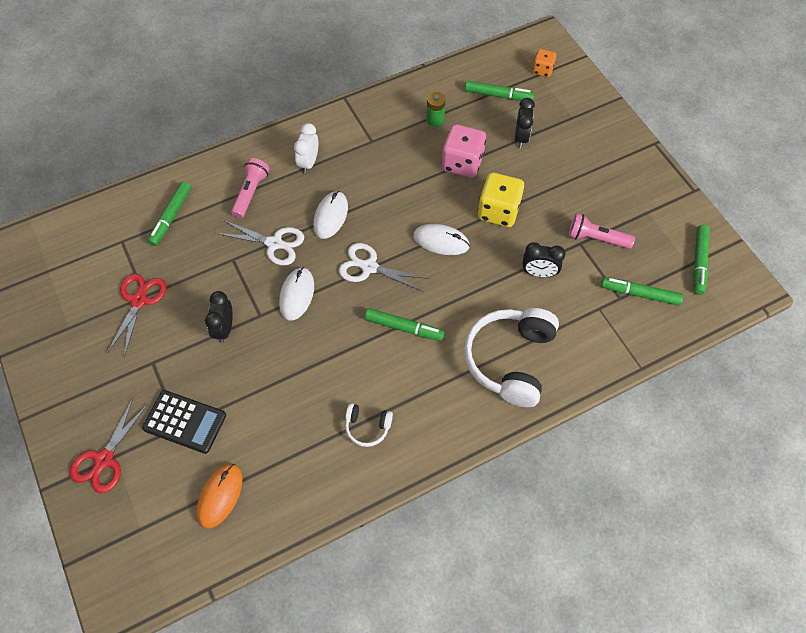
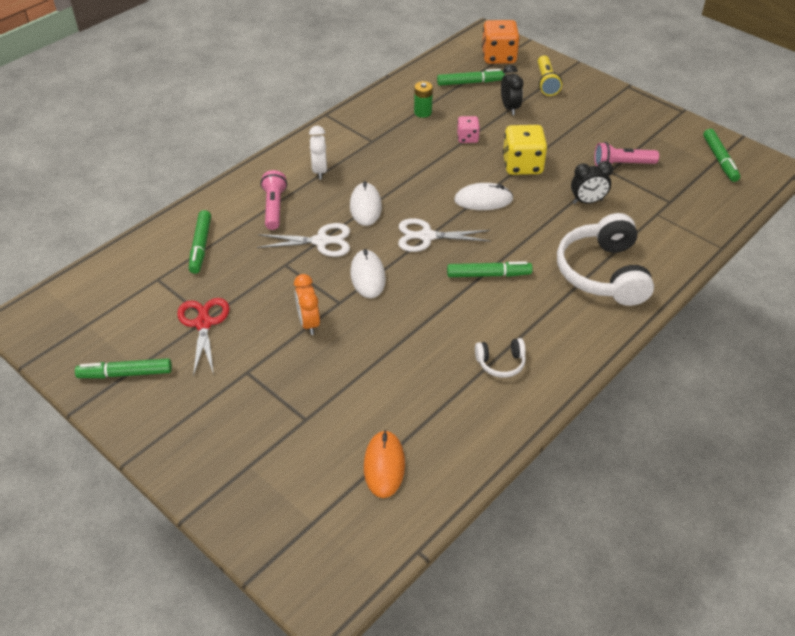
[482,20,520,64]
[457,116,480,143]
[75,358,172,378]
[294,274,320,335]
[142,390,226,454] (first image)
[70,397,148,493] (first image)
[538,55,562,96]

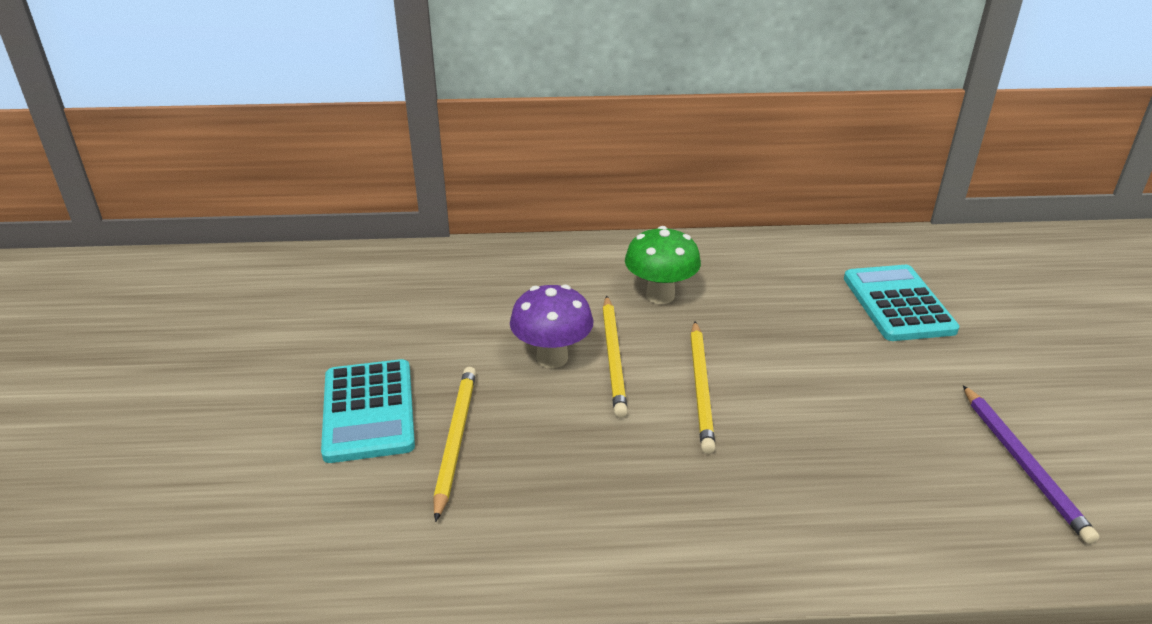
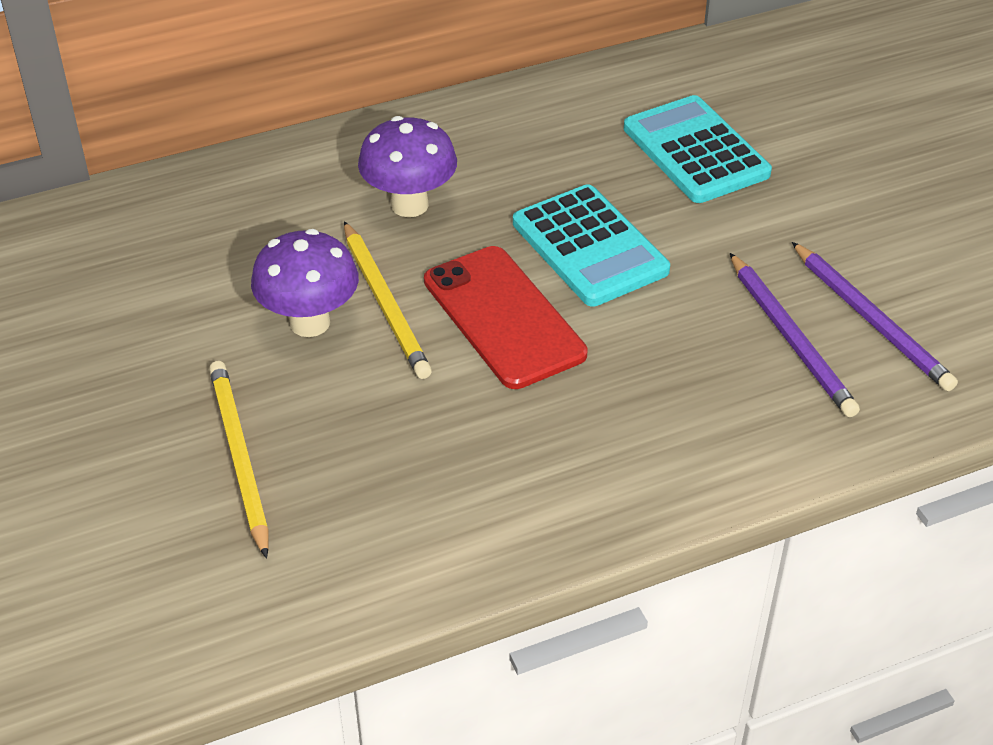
[358,116,457,217]
[424,246,588,389]
[513,184,670,307]
[730,253,860,417]

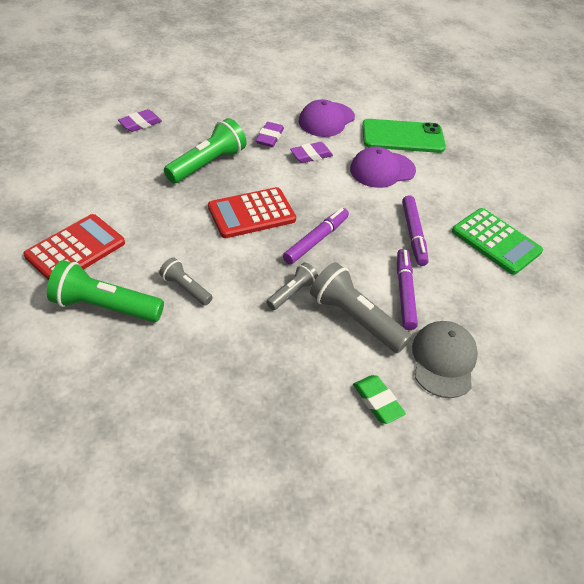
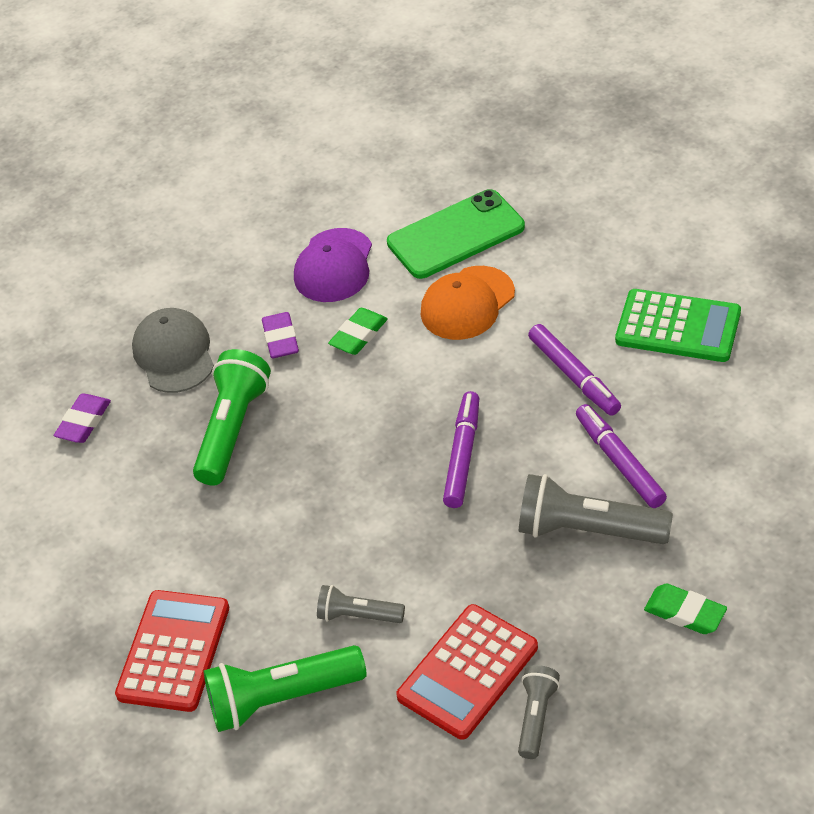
[328,308,388,355]
[421,266,515,340]
[396,604,538,740]
[518,665,560,759]
[132,308,214,393]

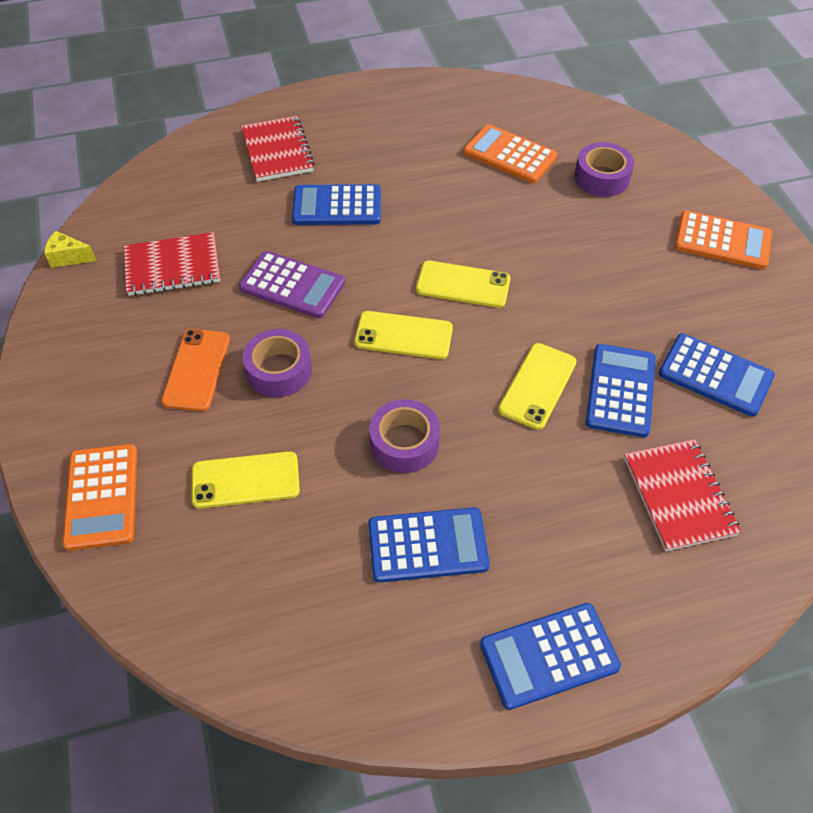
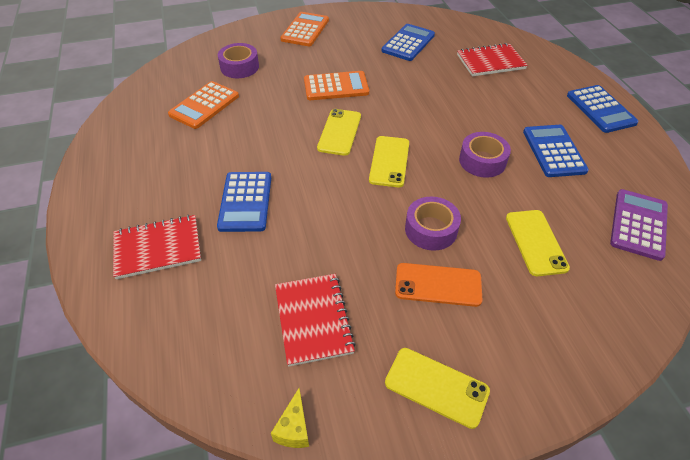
[610,189,668,261]
[385,348,490,429]
[586,344,656,438] (first image)
[304,71,369,100]

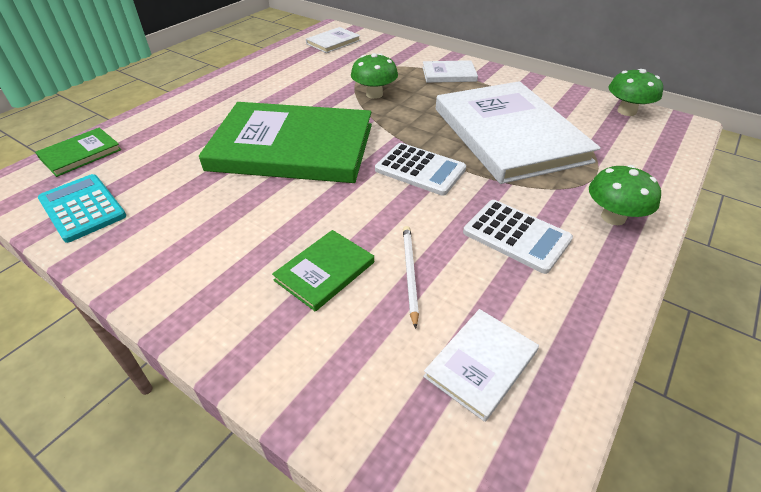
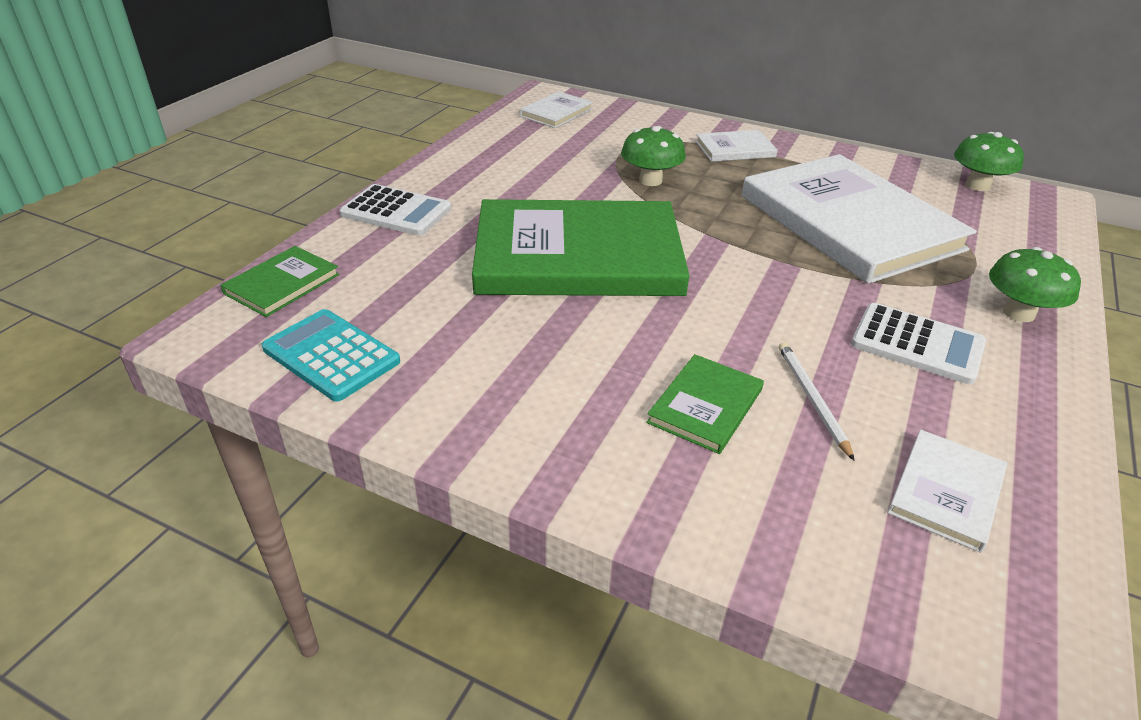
[340,184,452,236]

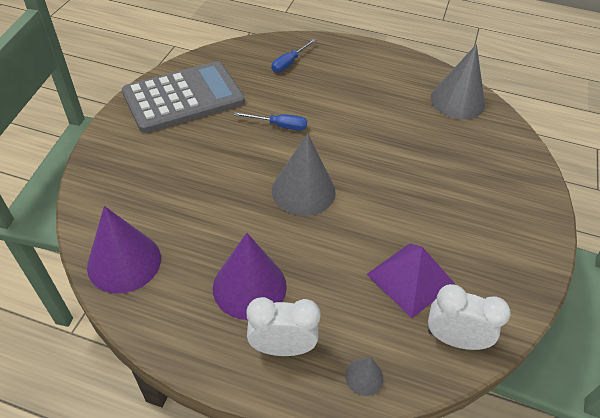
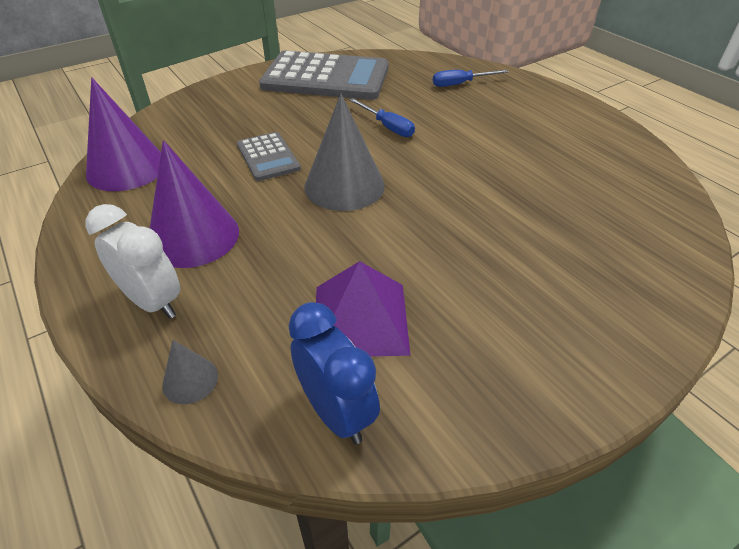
[431,44,485,119] (first image)
[288,302,380,444]
[237,132,301,181]

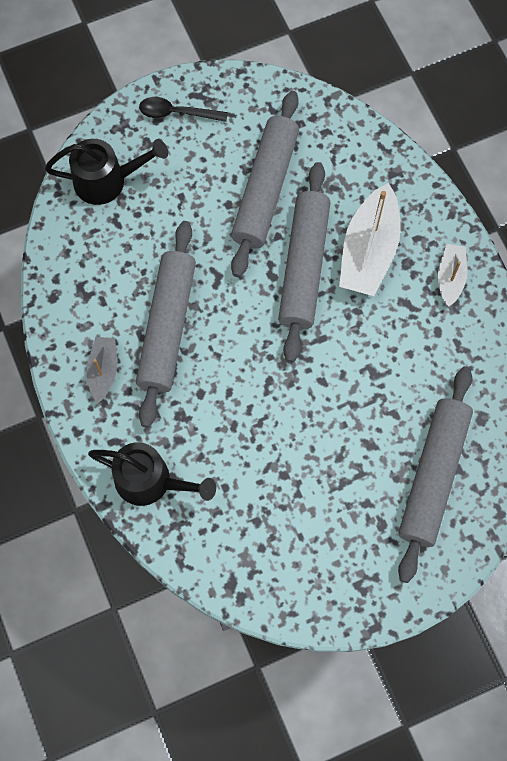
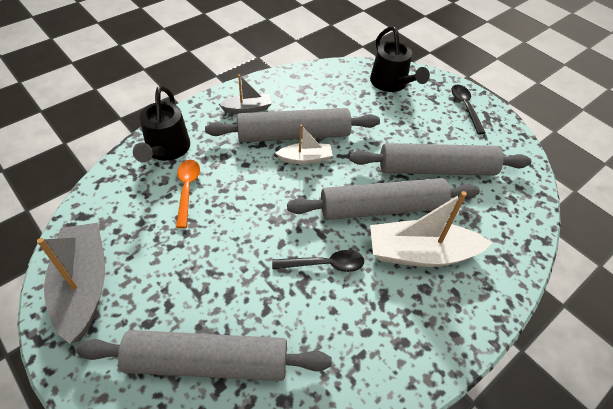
[275,125,333,164]
[176,160,200,228]
[37,223,105,344]
[272,250,364,272]

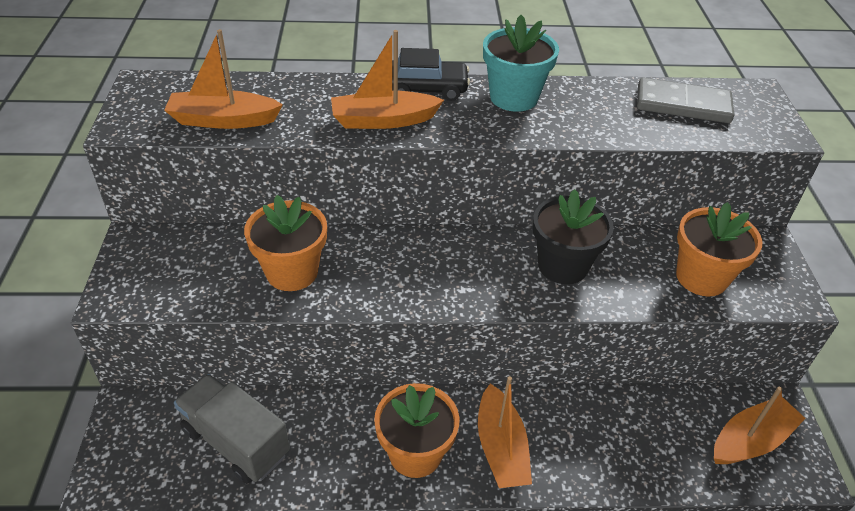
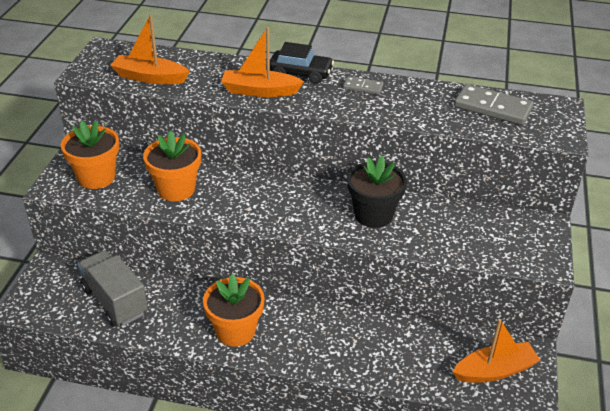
[343,76,383,95]
[61,120,119,189]
[478,376,532,488] (first image)

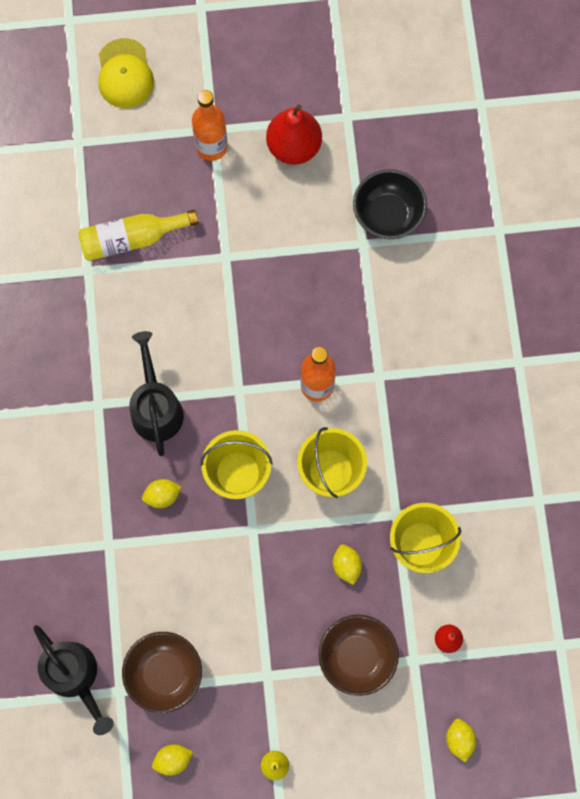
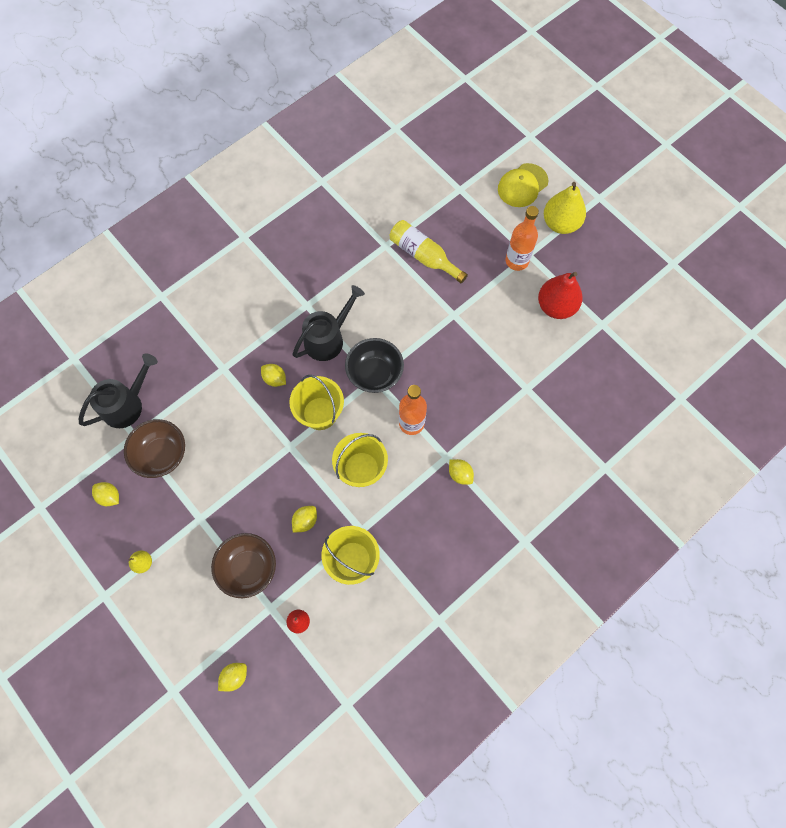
[345,338,404,393]
[79,354,158,428]
[544,182,586,234]
[449,459,474,485]

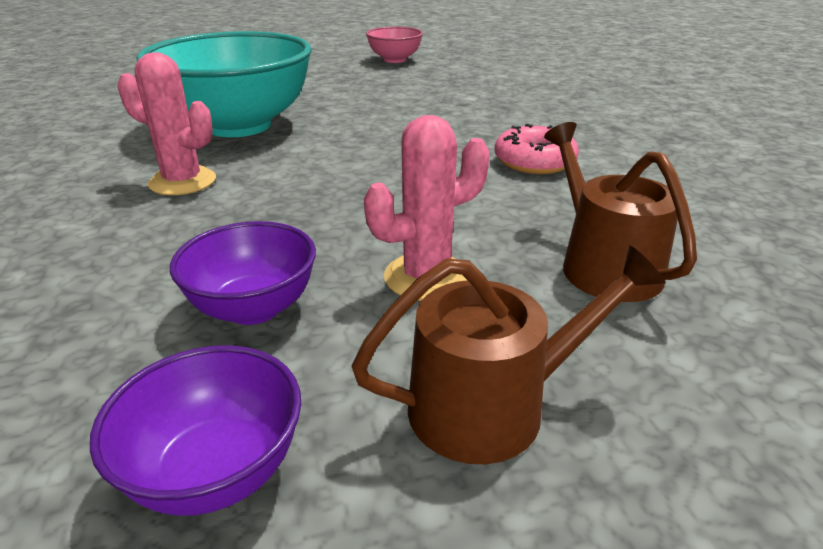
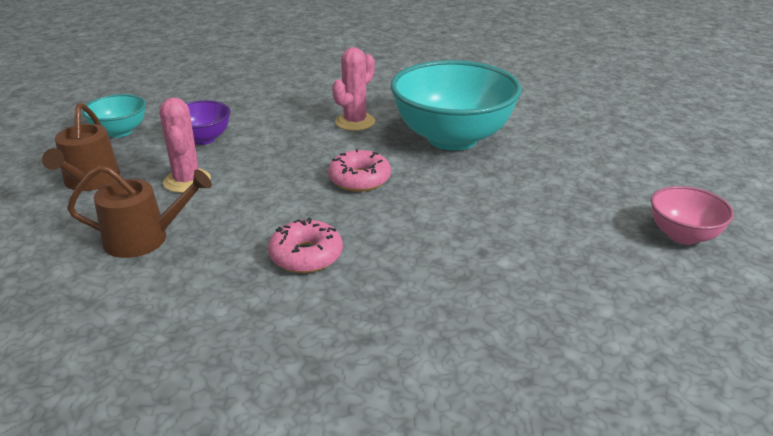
[82,94,146,138]
[328,149,391,192]

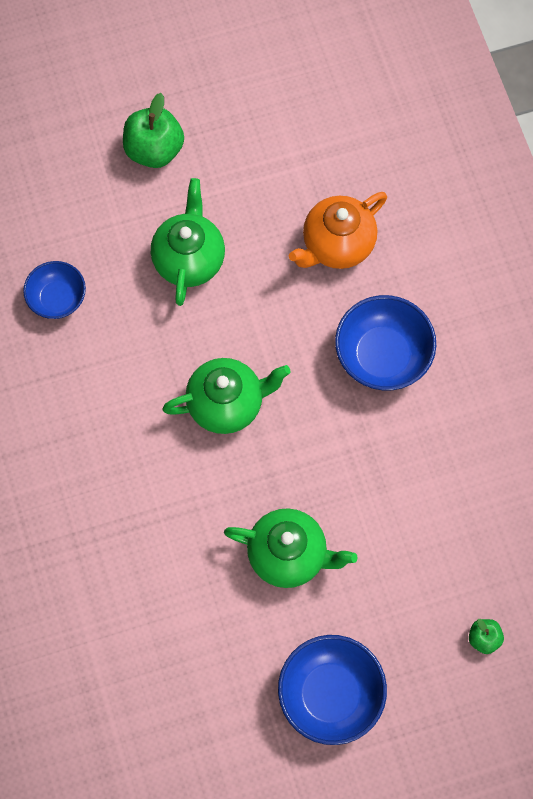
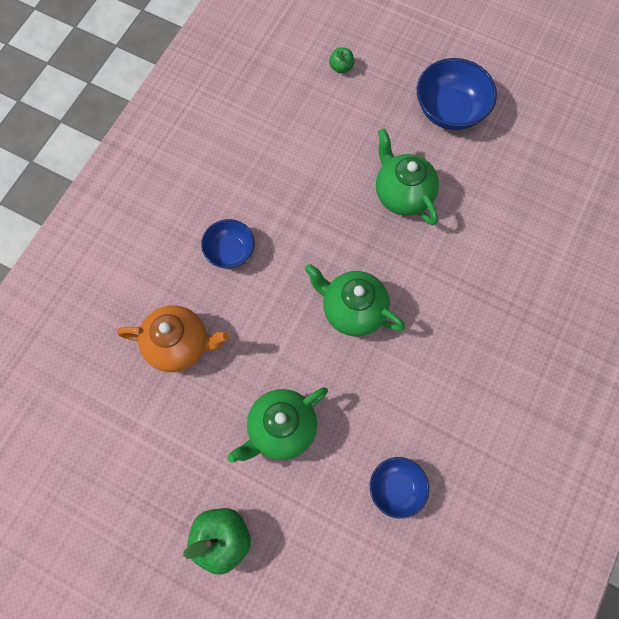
[201,219,255,268]

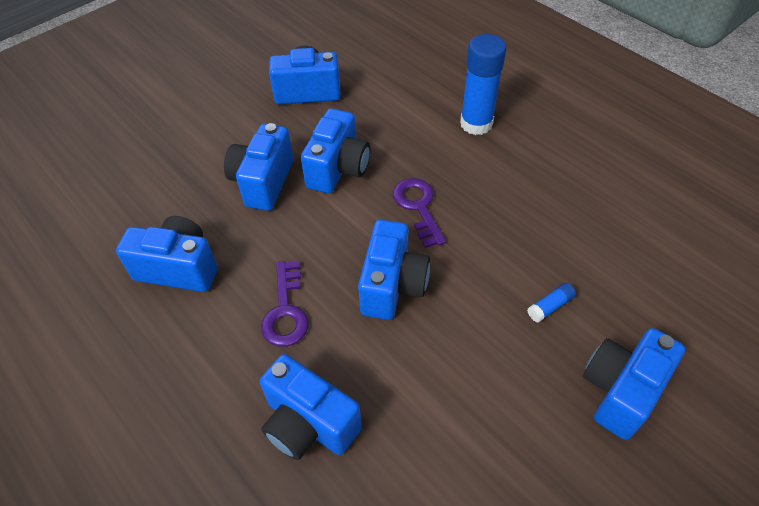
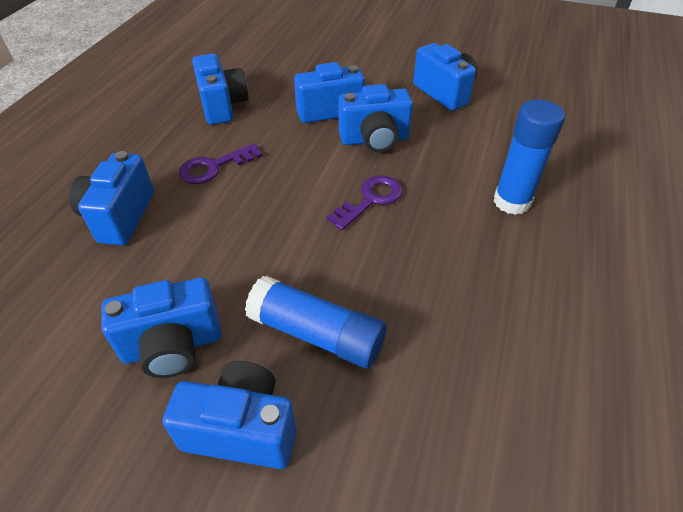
[102,277,222,378]
[245,276,387,368]

